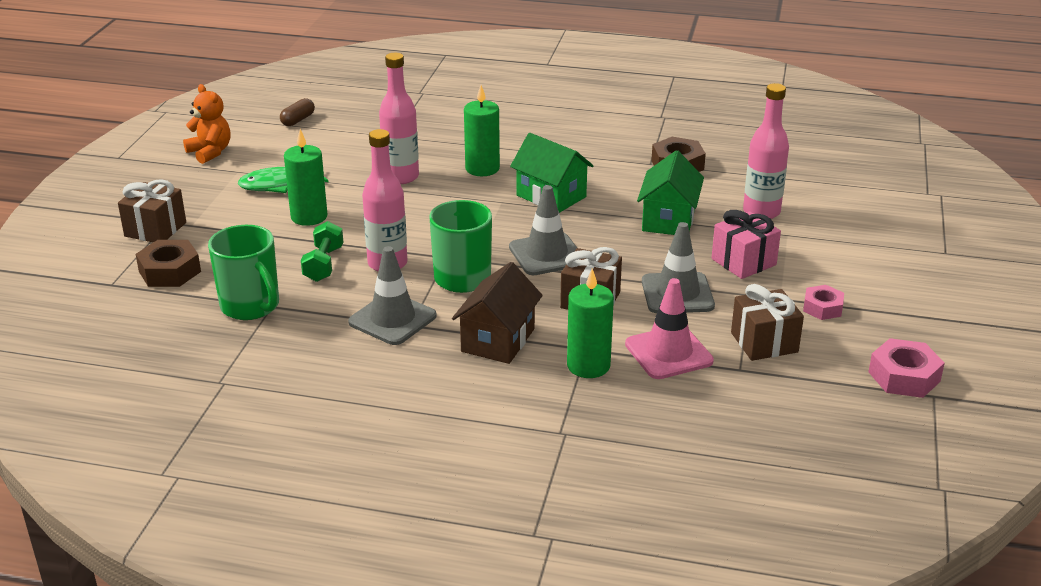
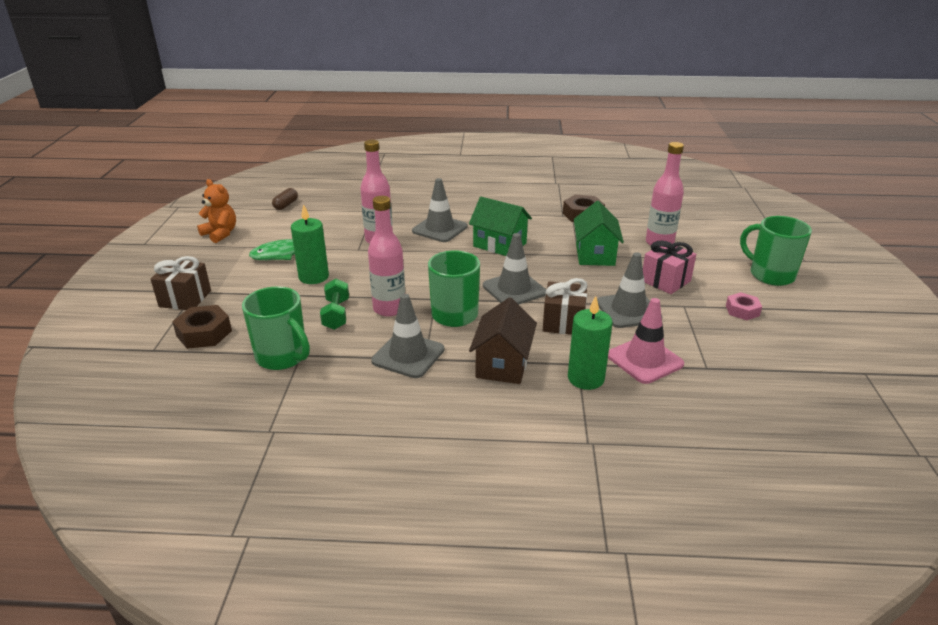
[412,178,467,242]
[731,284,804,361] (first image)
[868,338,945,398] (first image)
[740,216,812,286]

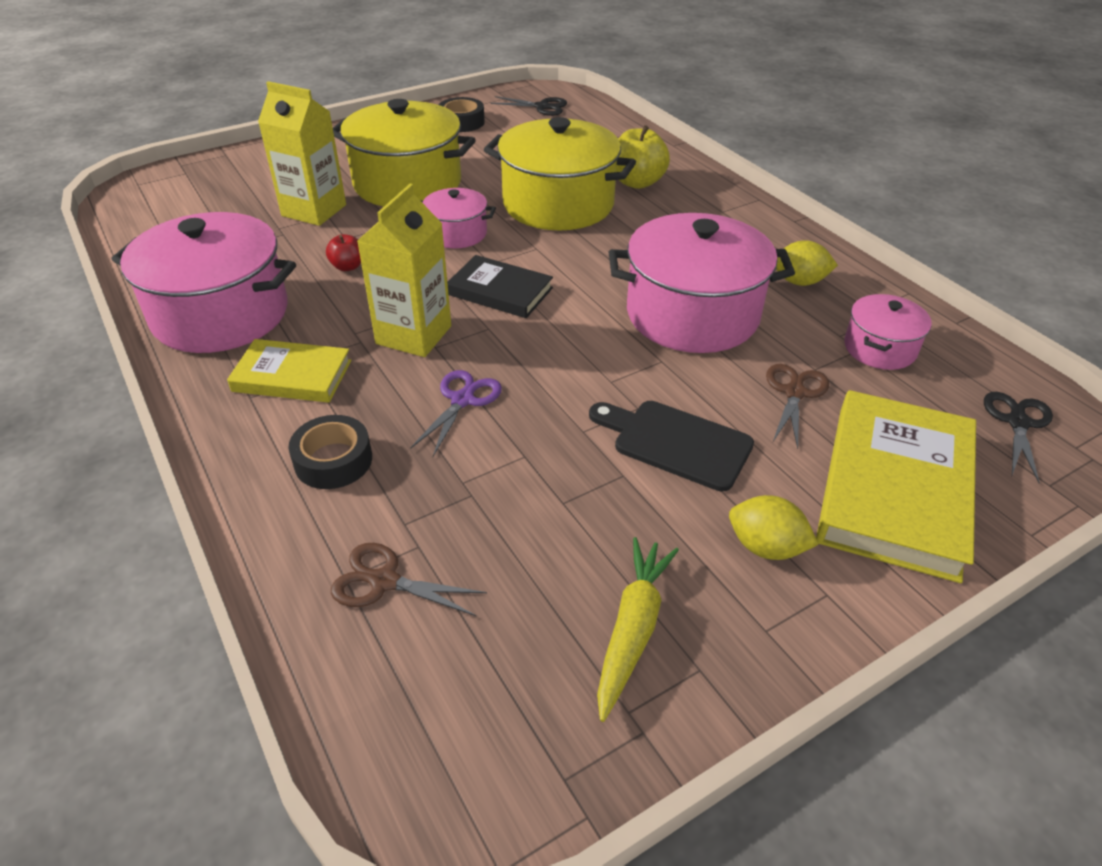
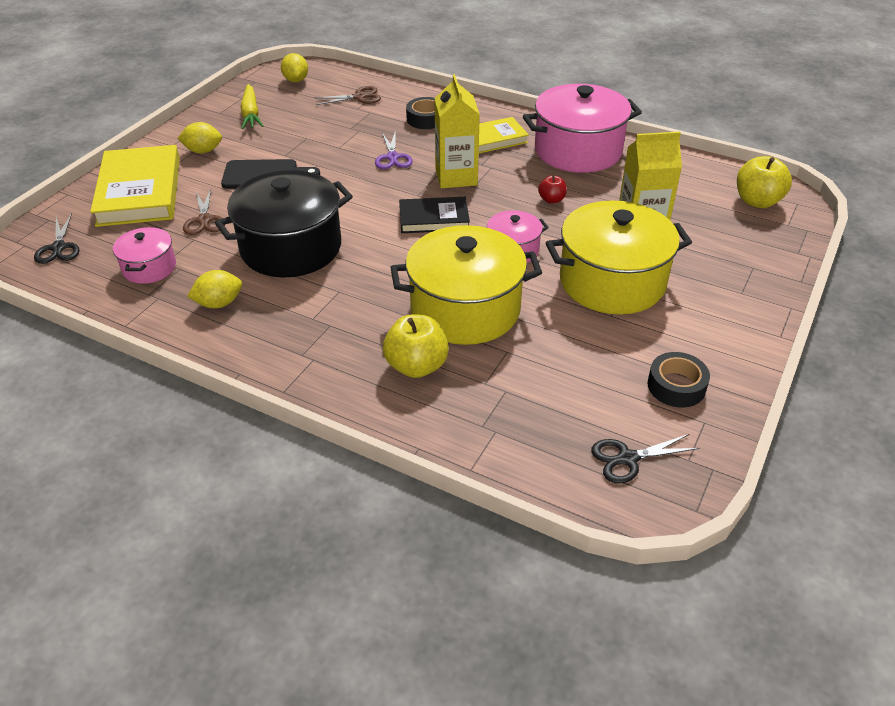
[215,170,353,277]
[281,53,308,82]
[737,156,792,208]

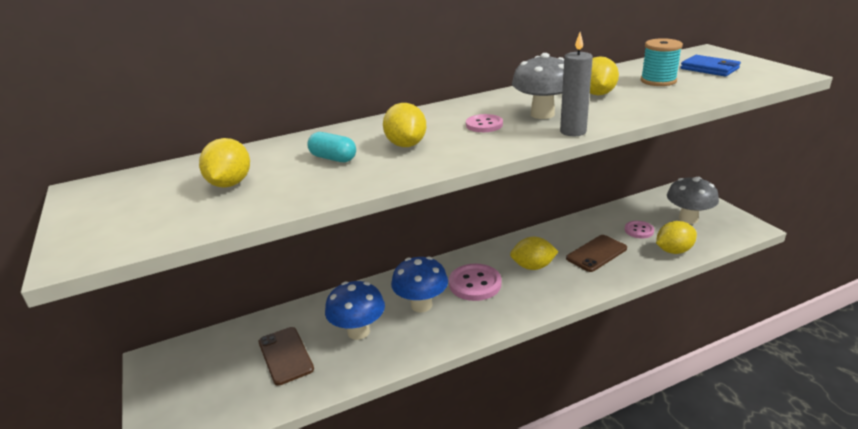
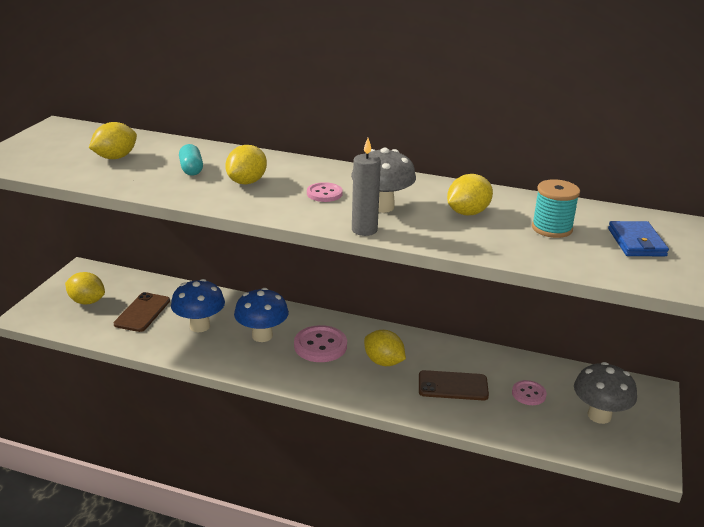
[65,272,105,305]

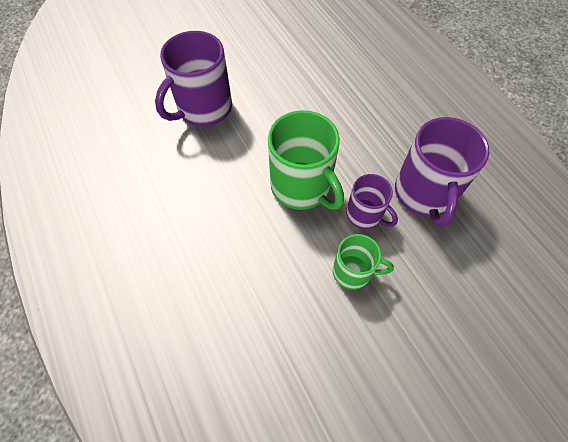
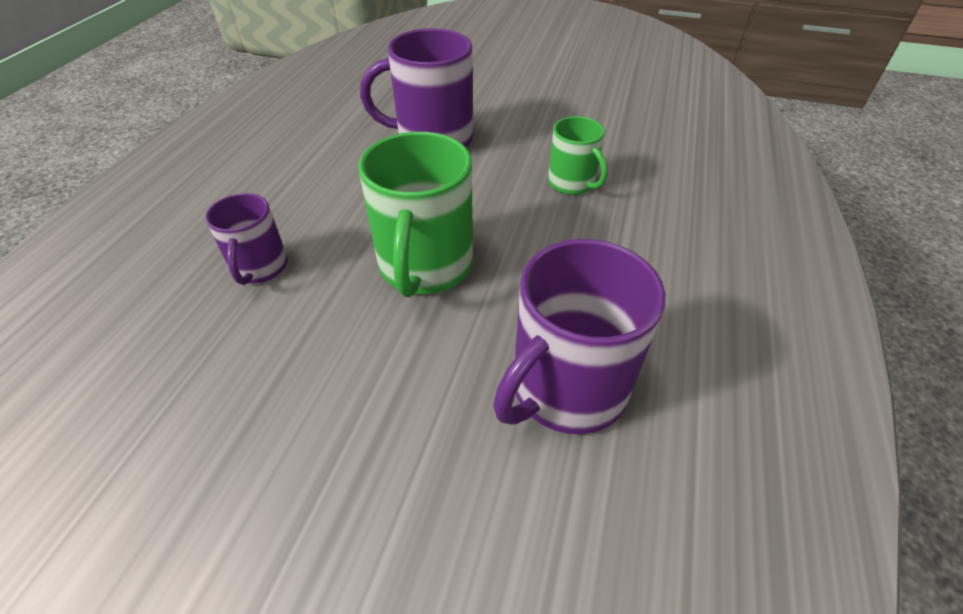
[205,193,288,285]
[548,116,608,195]

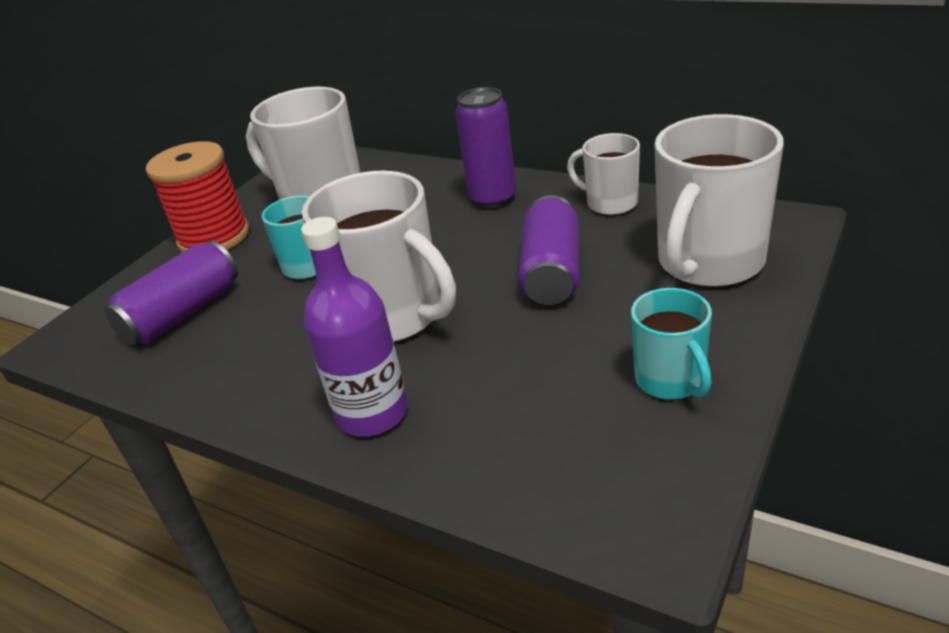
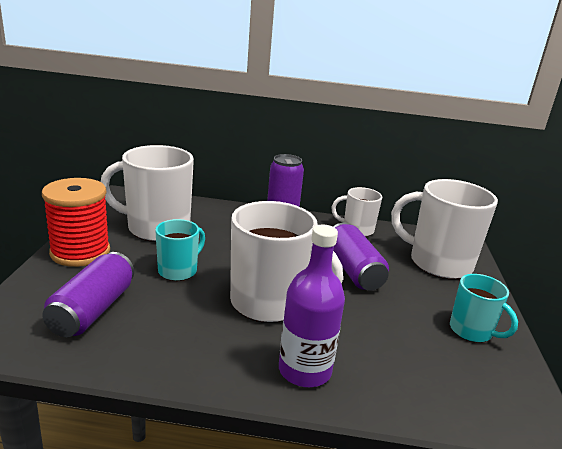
[391,179,498,279]

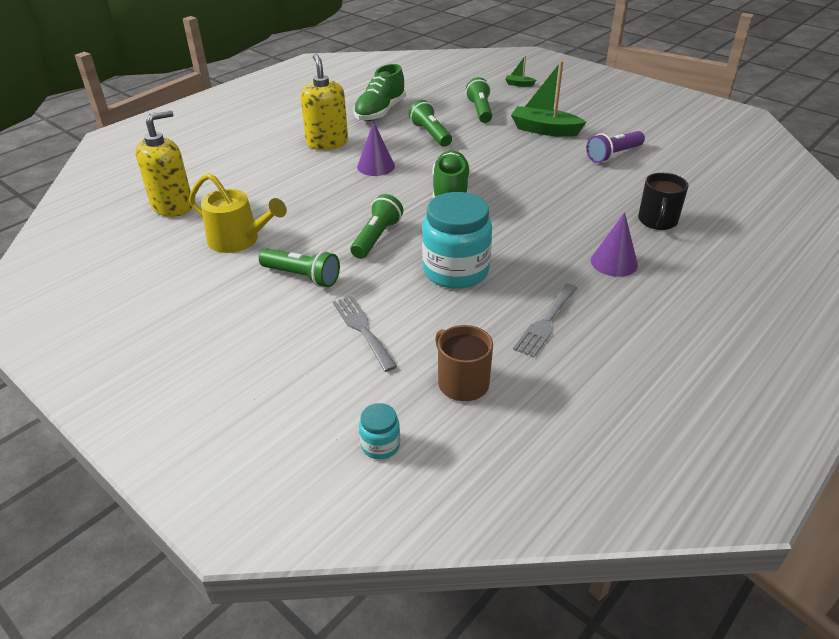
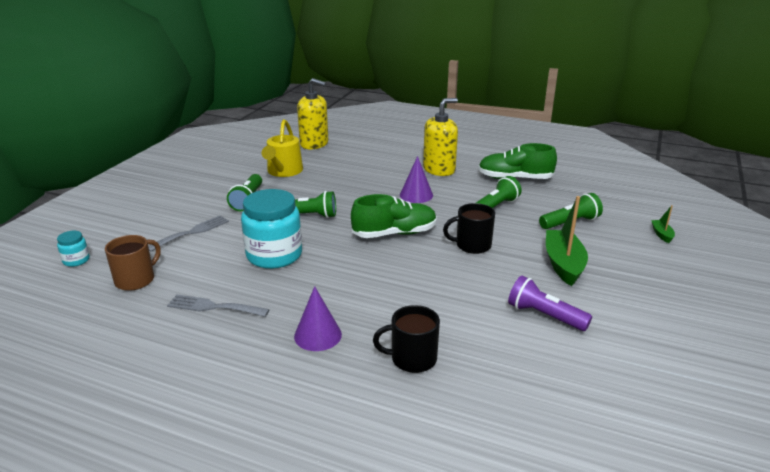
[443,203,495,254]

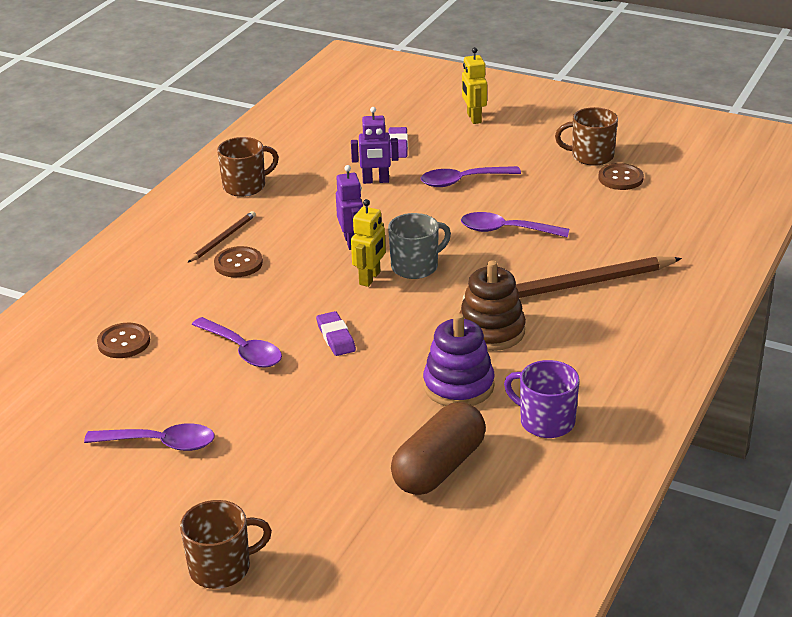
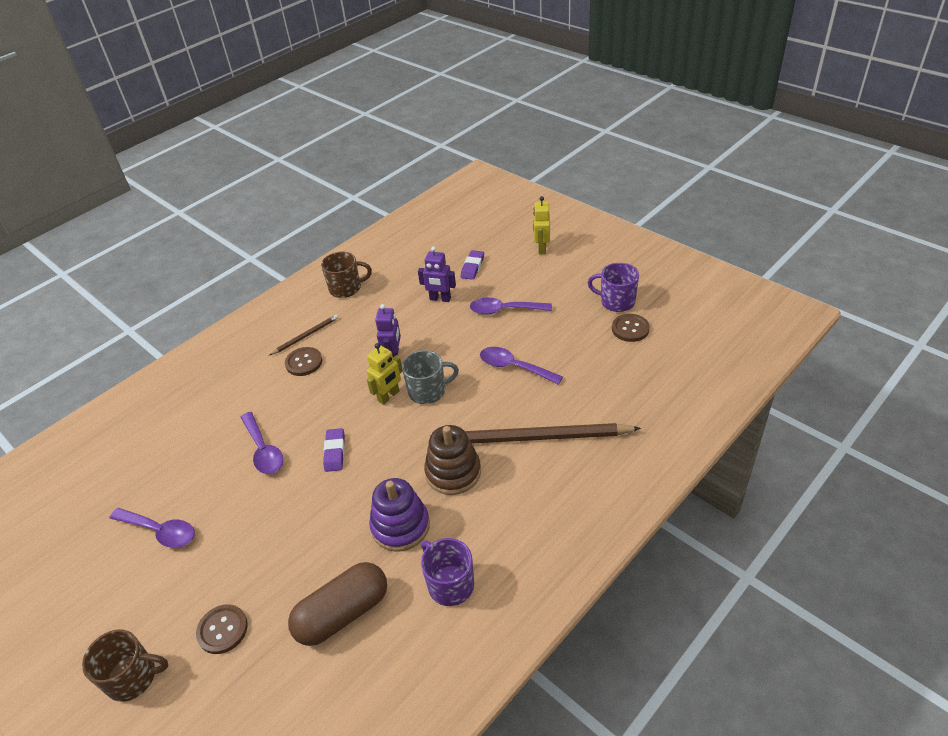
[588,263,639,312]
[196,604,248,654]

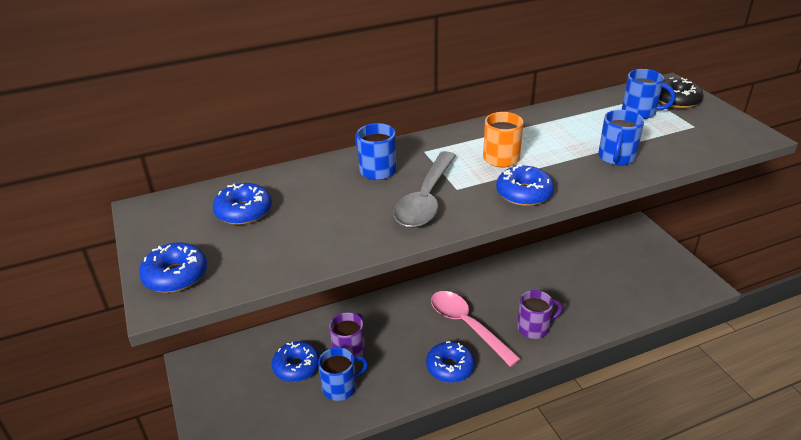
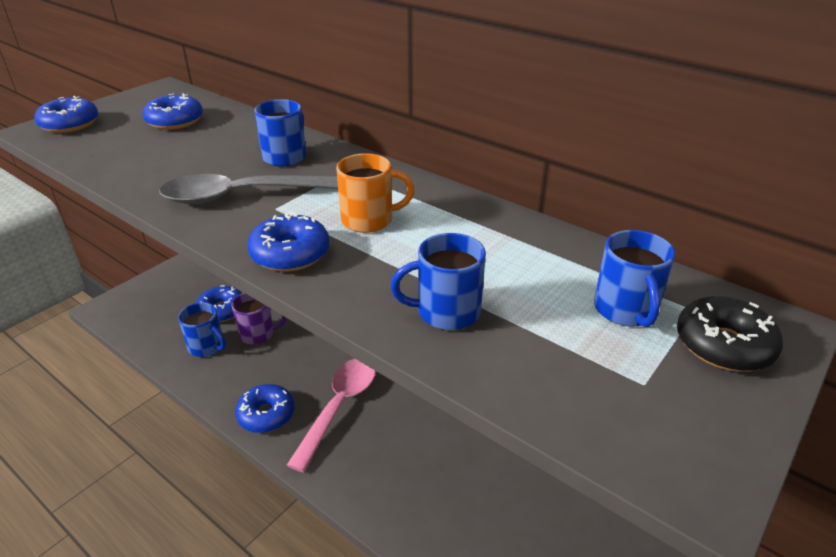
[517,290,563,339] (first image)

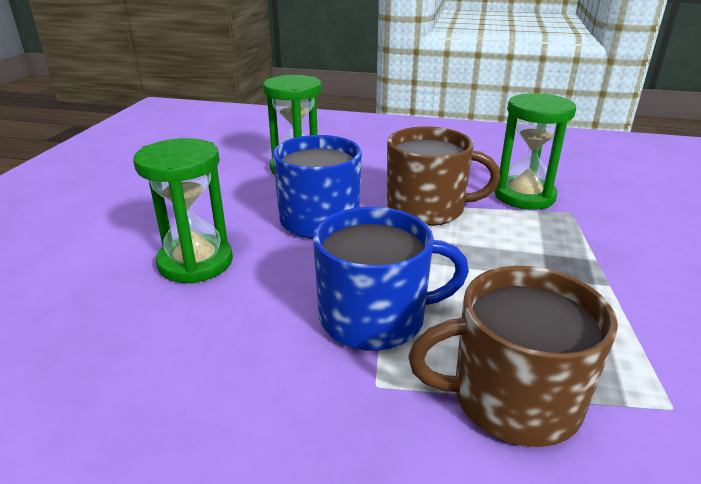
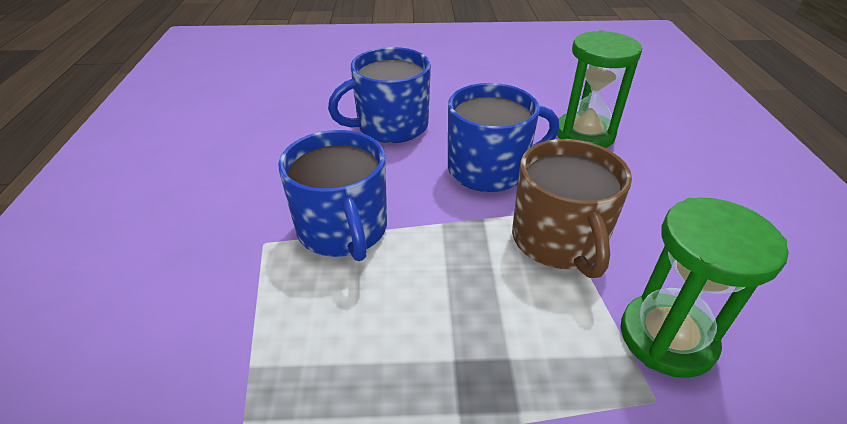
[328,47,431,143]
[408,266,618,447] (first image)

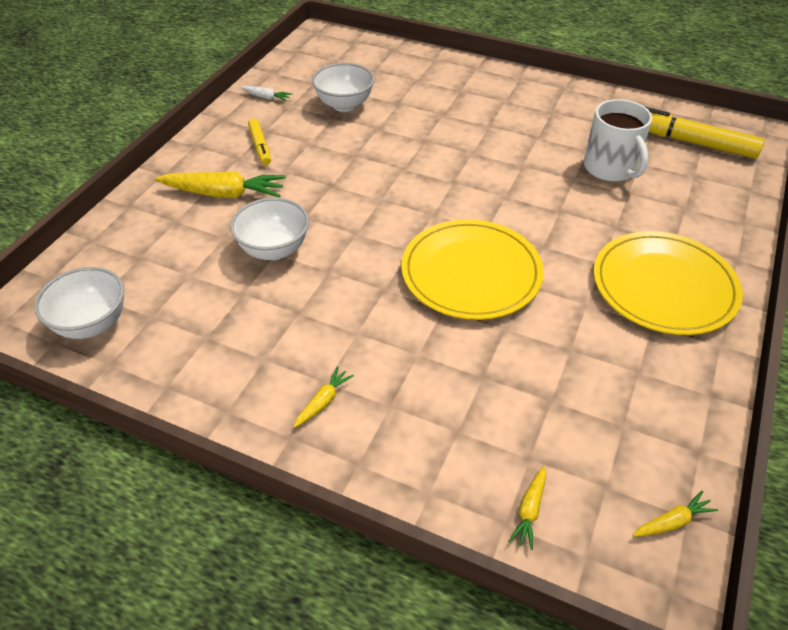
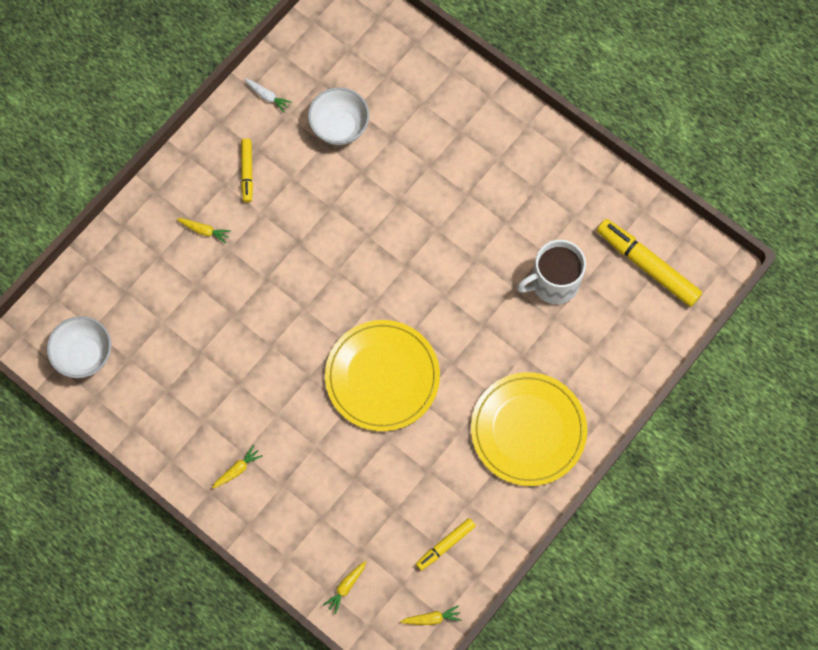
[517,240,586,304]
[177,218,231,244]
[230,198,309,260] (first image)
[416,518,476,571]

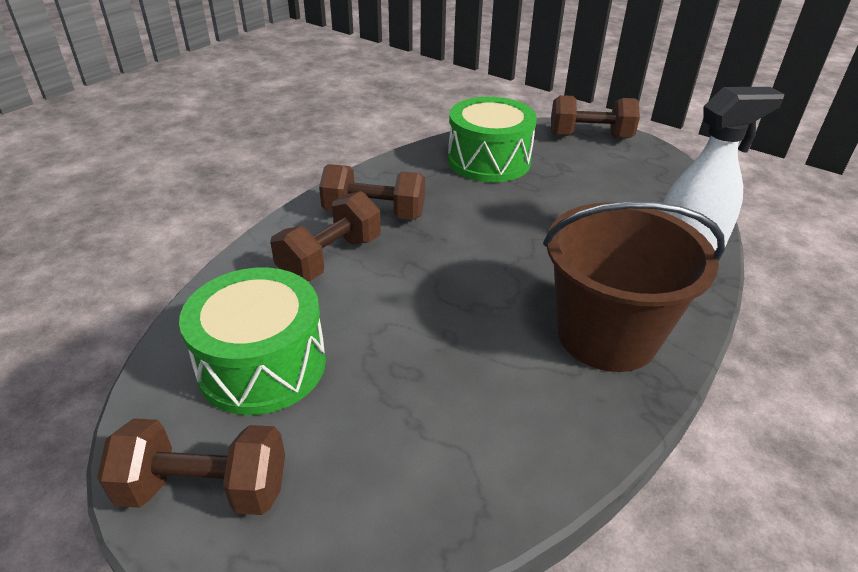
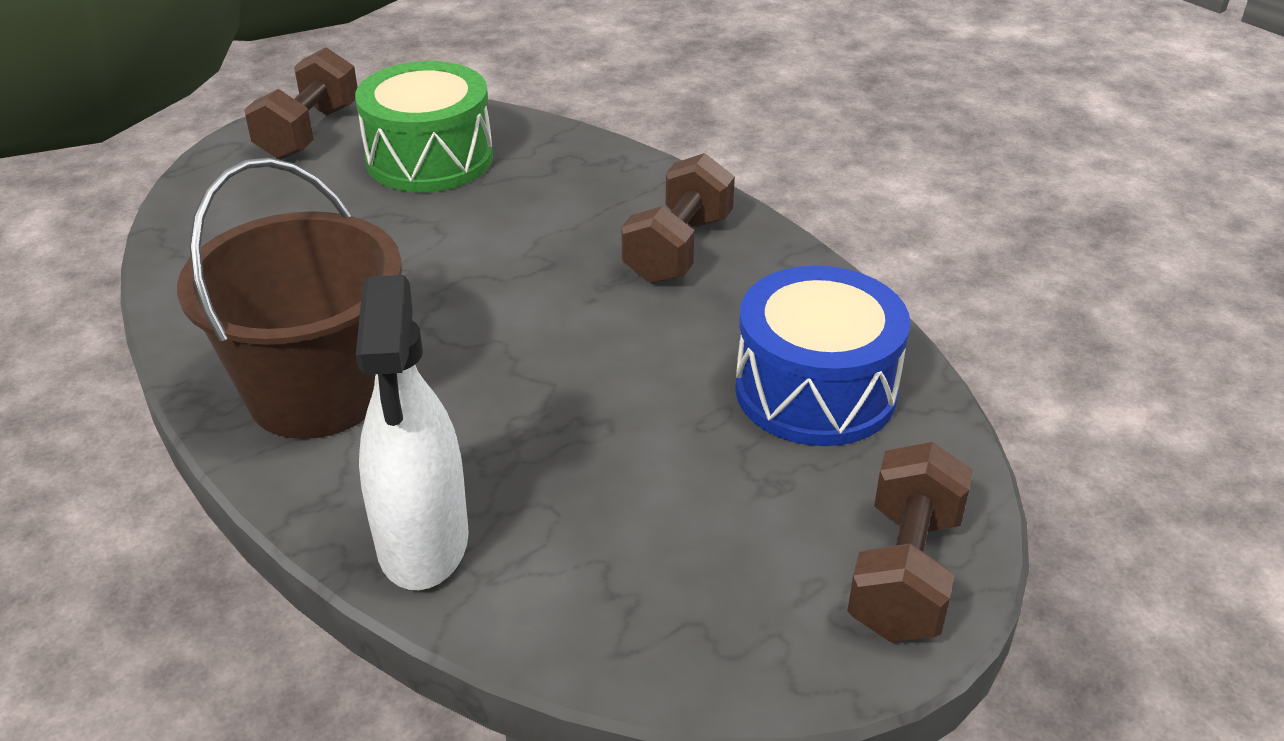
[735,266,910,446]
[270,191,381,281] (first image)

